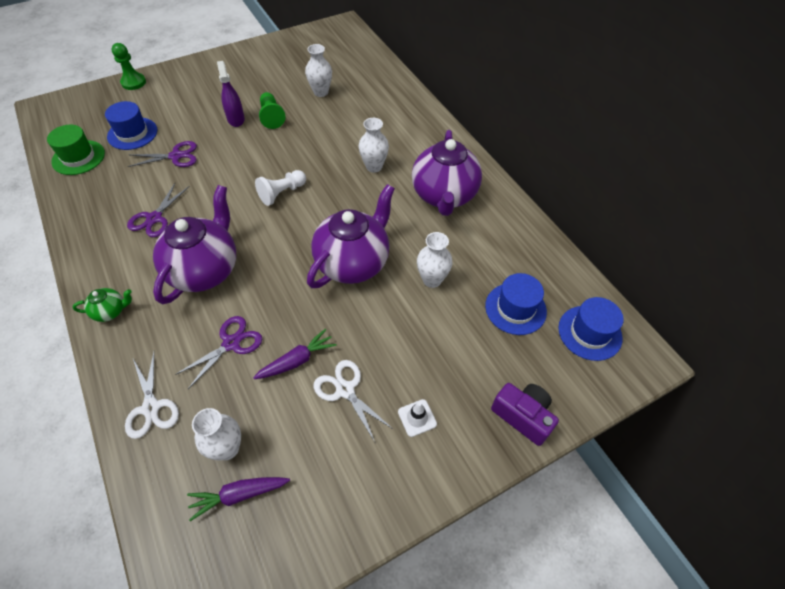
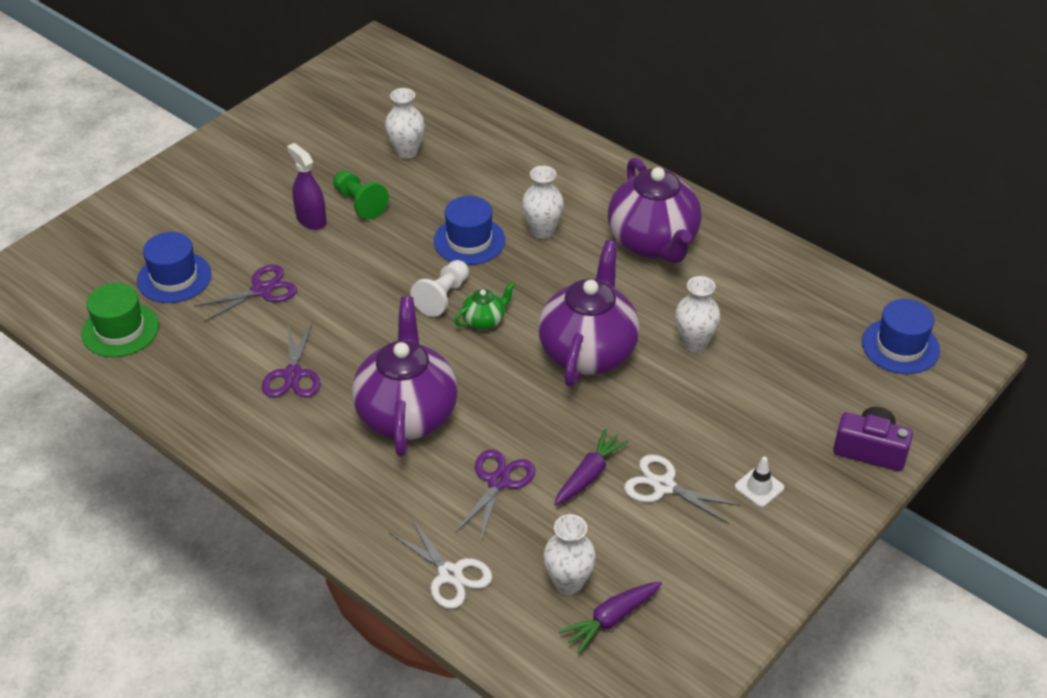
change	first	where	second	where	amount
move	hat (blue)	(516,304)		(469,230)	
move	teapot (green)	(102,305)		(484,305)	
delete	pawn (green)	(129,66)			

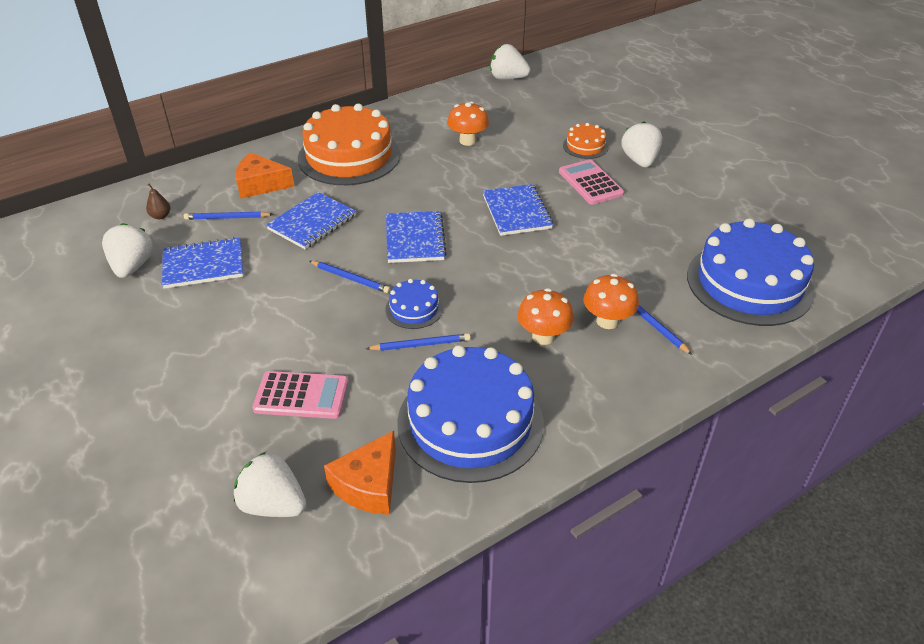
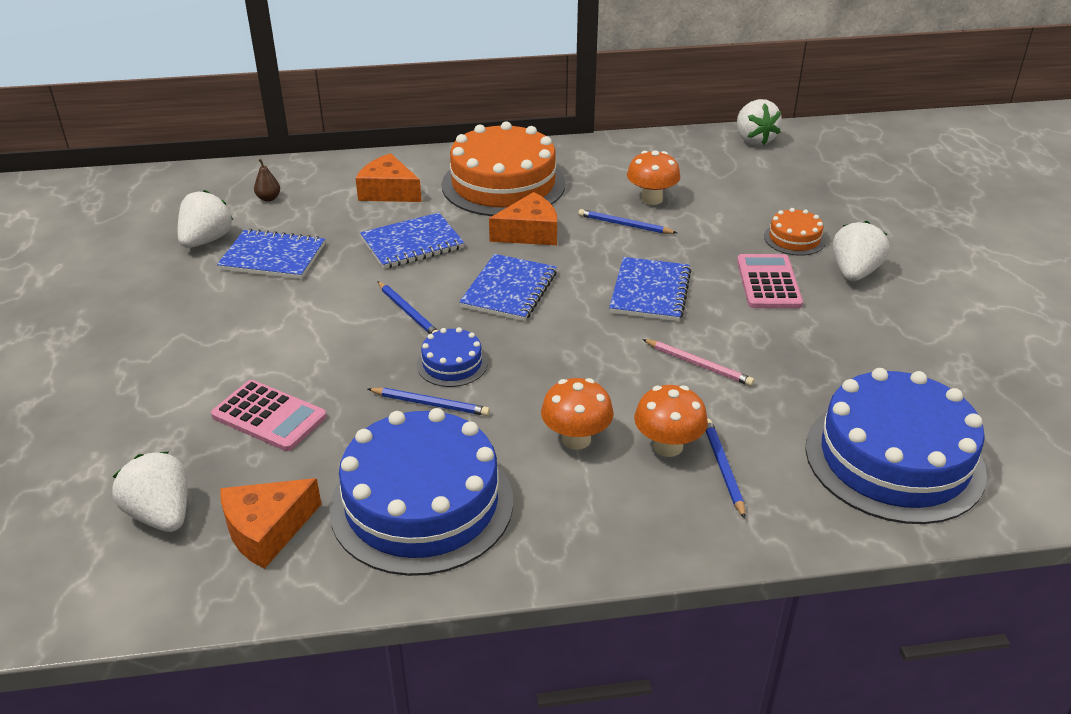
change	first	where	second	where	amount
insert			cheese (orange)	(523,218)	
move	pencil (blue)	(228,216)		(627,221)	
insert			pencil (pink)	(698,362)	
rotate	strawberry (white)	(510,62)		(759,122)	150 degrees counterclockwise

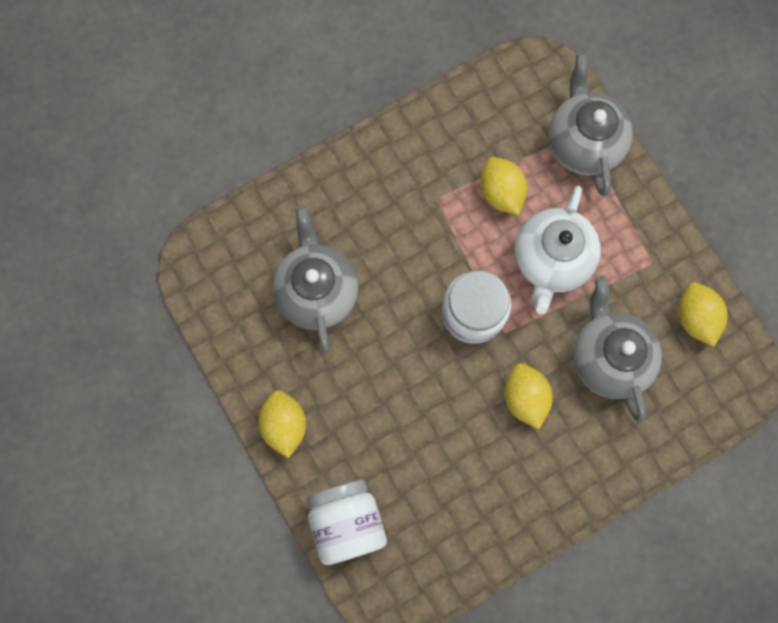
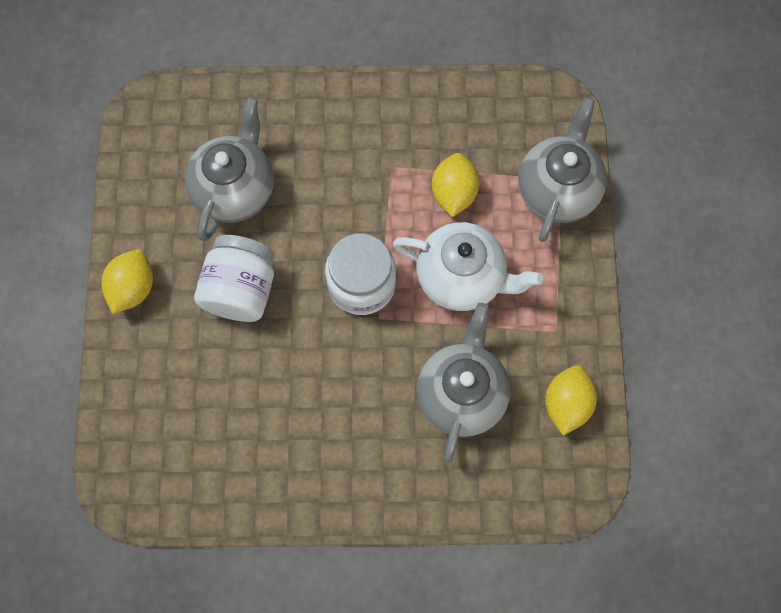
change	first	where	second	where	amount
move	jar (white)	(347,522)		(234,278)	
rotate	teapot (white)	(558,250)		(468,266)	120 degrees counterclockwise
delete	lemon (yellow)	(528,396)			

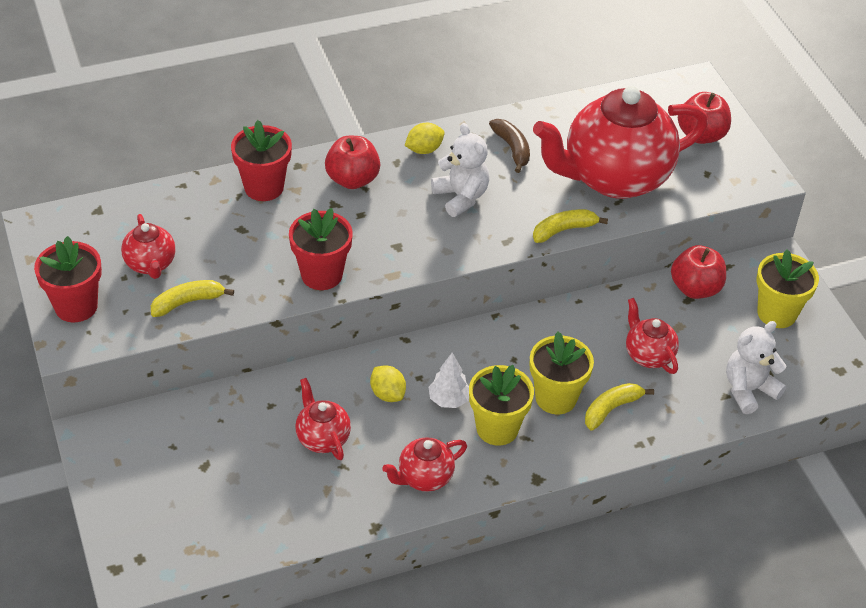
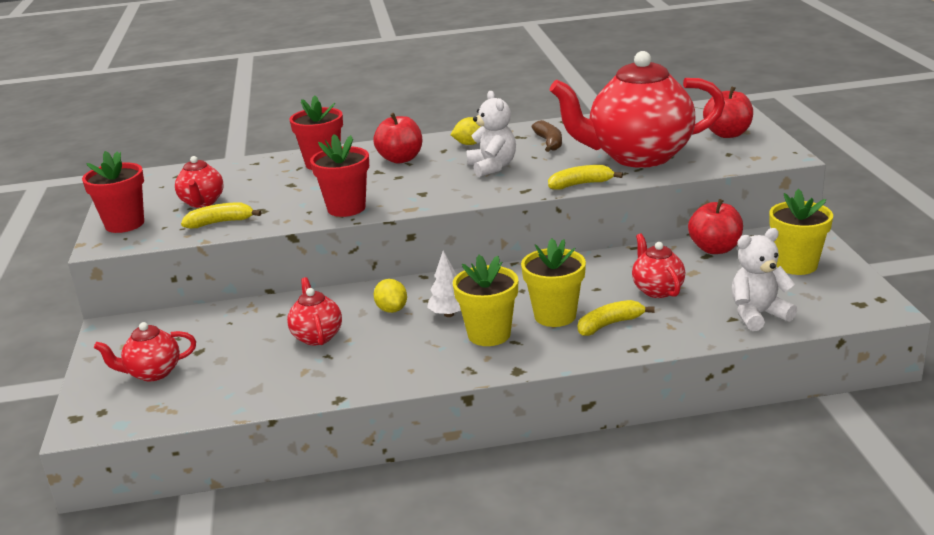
change	first	where	second	where	amount
move	teapot (red)	(424,464)		(145,352)	

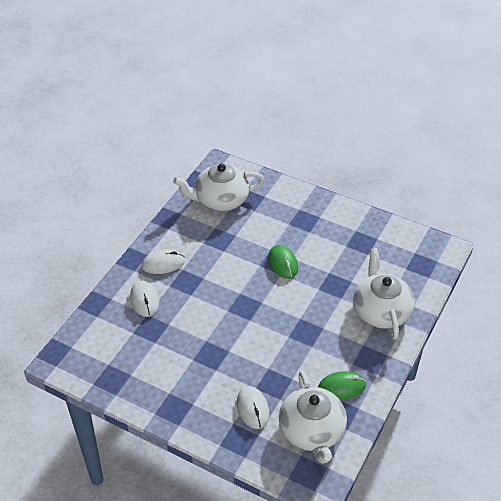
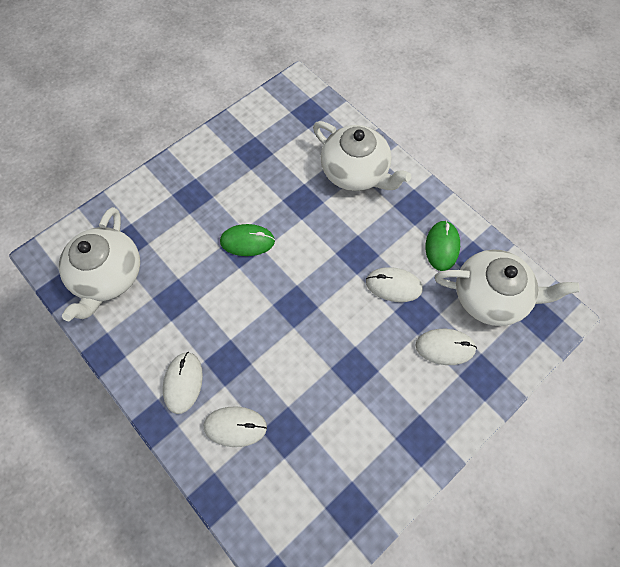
change	first	where	second	where	amount
rotate	teapot (white)	(384,294)		(362,156)	150 degrees counterclockwise
insert			mouse (white)	(394,284)	

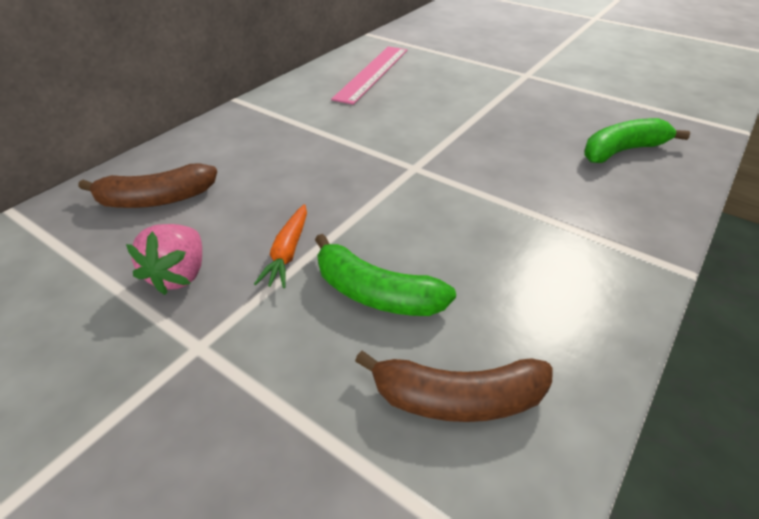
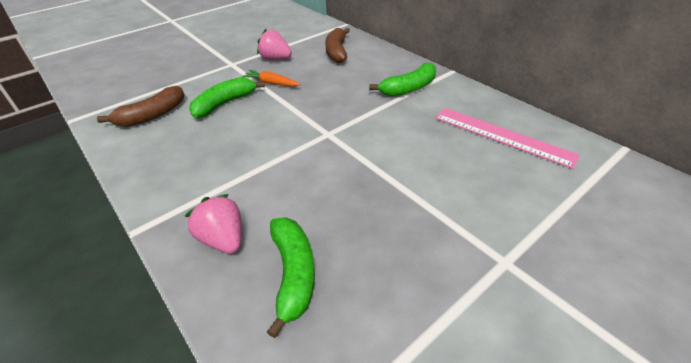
change	first	where	second	where	amount
rotate	banana (brown)	(453,386)		(141,106)	150 degrees counterclockwise
insert			strawberry (pink)	(213,224)	
insert			banana (green)	(402,79)	

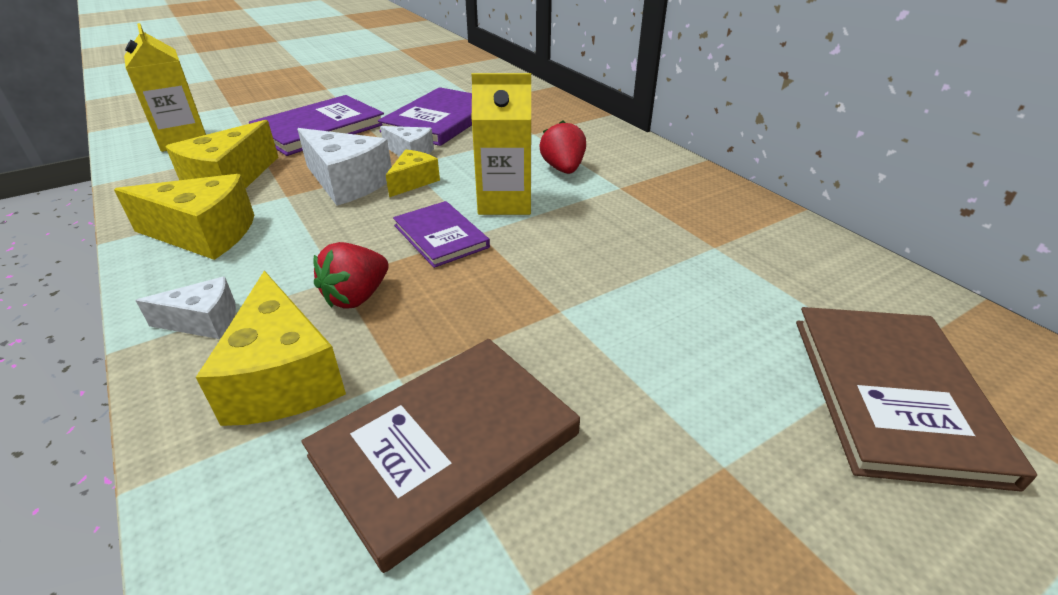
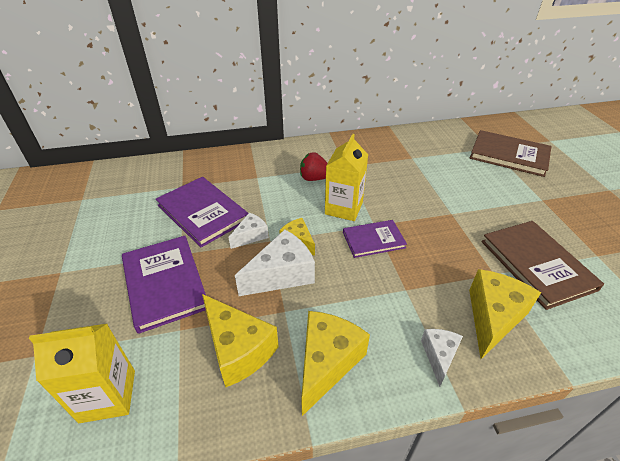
change	first	where	second	where	amount
rotate	cheese (yellow)	(271,348)		(505,314)	60 degrees counterclockwise
delete	strawberry (red)	(351,275)			

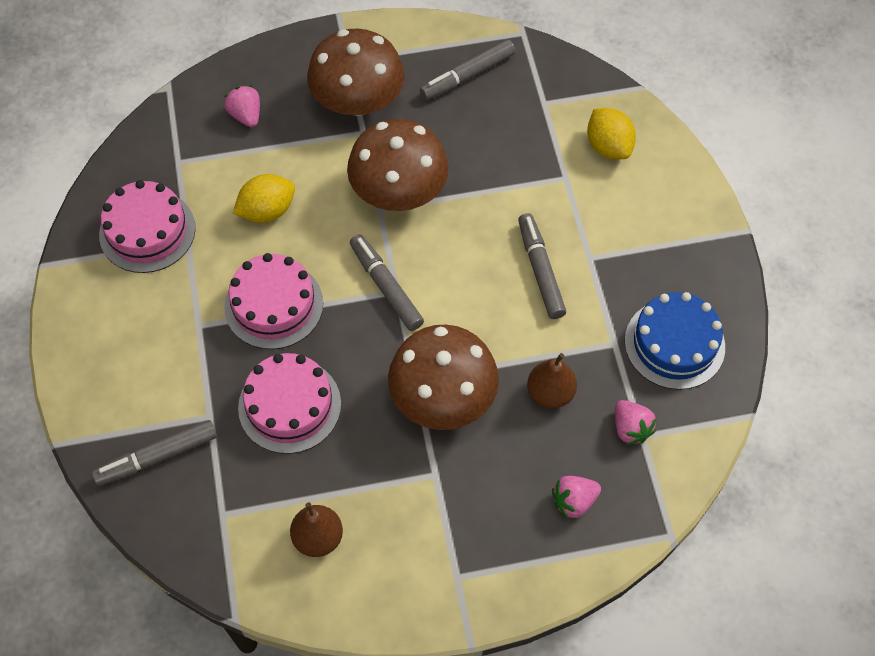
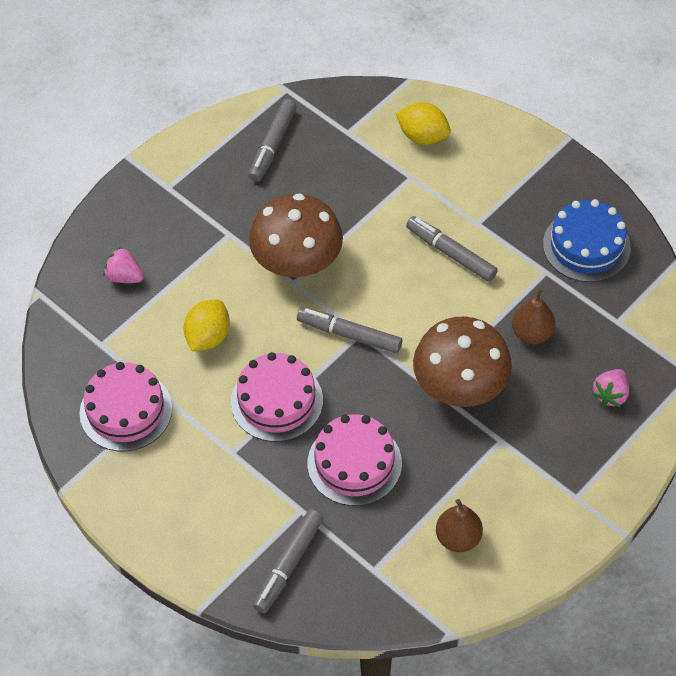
change	first	where	second	where	amount
delete	mushroom (brown)	(356,72)			
delete	strawberry (pink)	(636,422)			

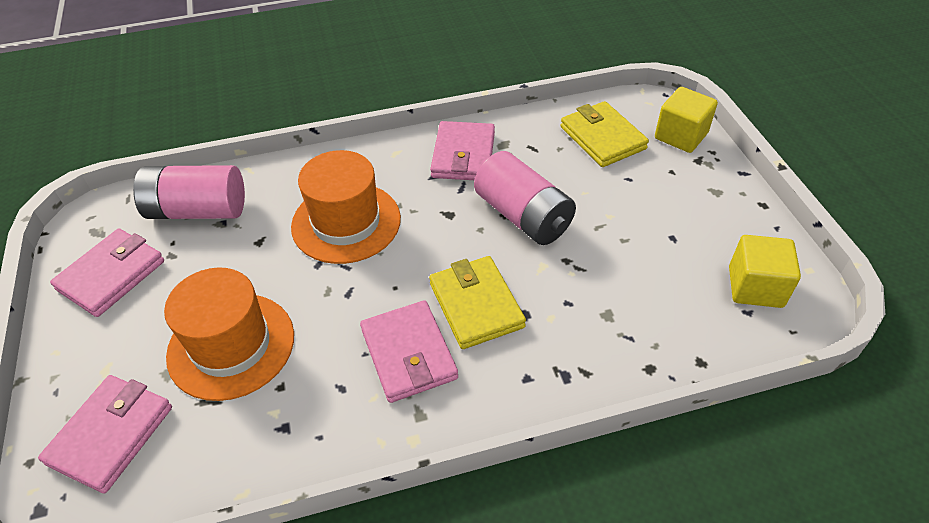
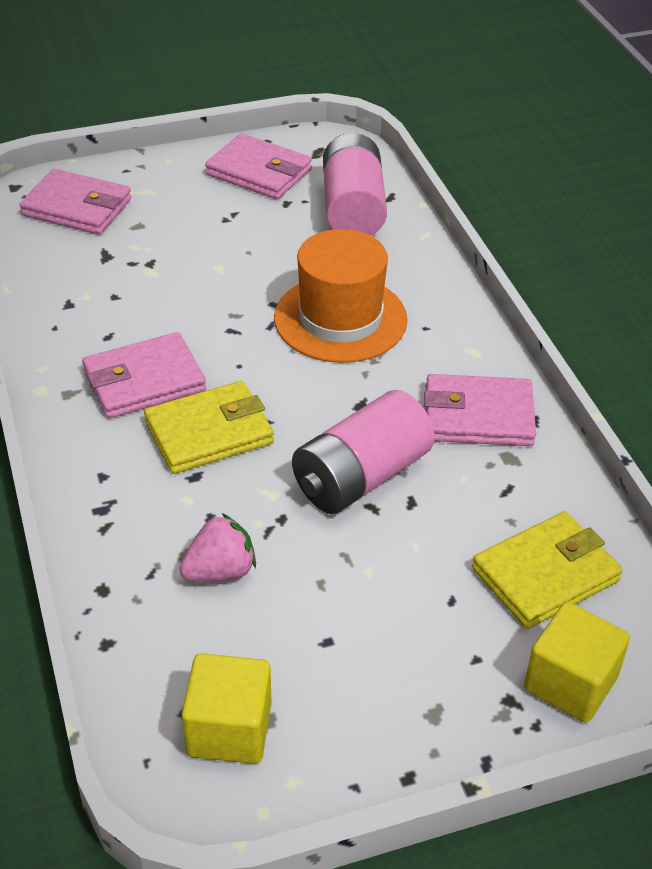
change	first	where	second	where	amount
insert			strawberry (pink)	(217,547)	
delete	hat (orange)	(229,334)			

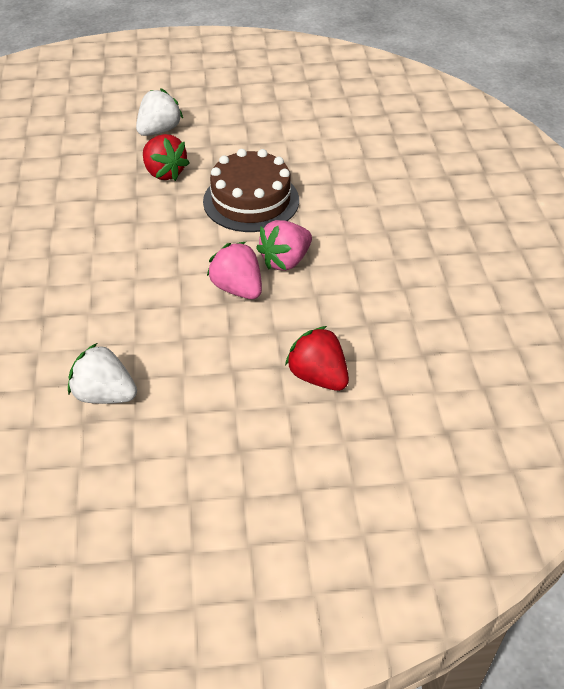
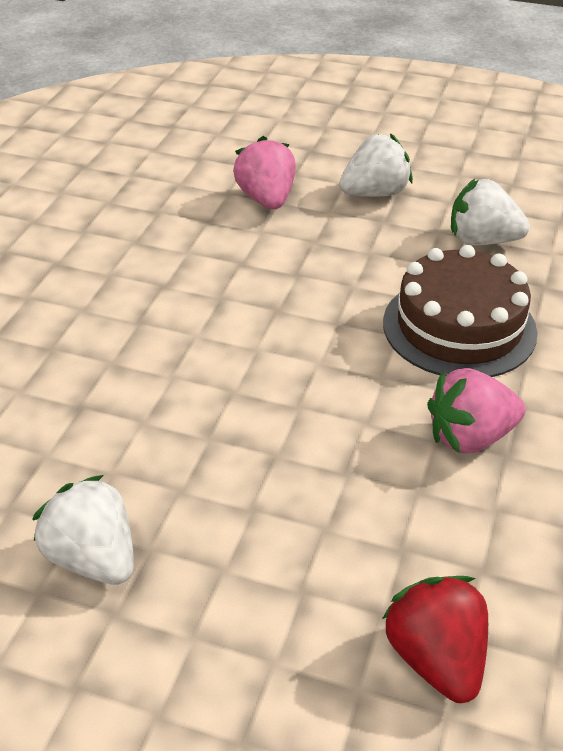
change	first	where	second	where	amount
move	strawberry (pink)	(234,270)		(264,172)	
insert			strawberry (white)	(490,212)	
delete	strawberry (red)	(166,157)			

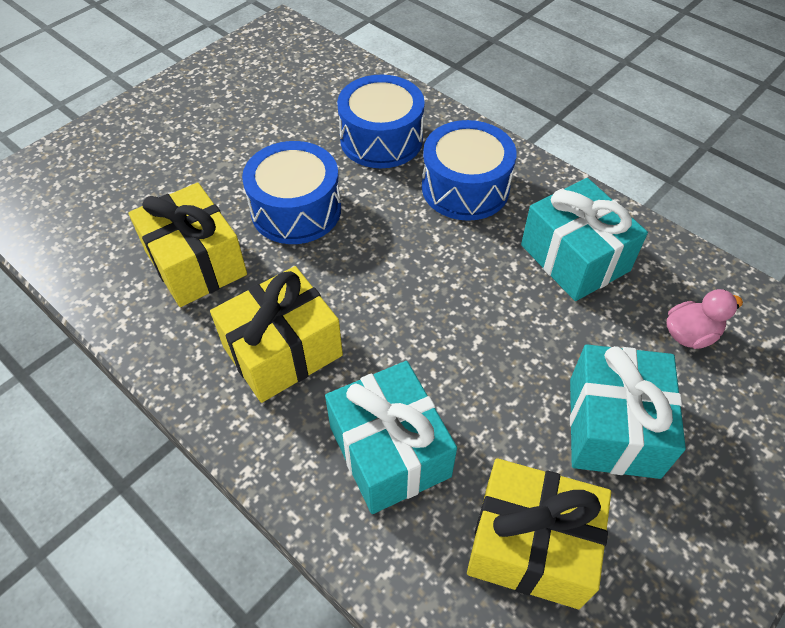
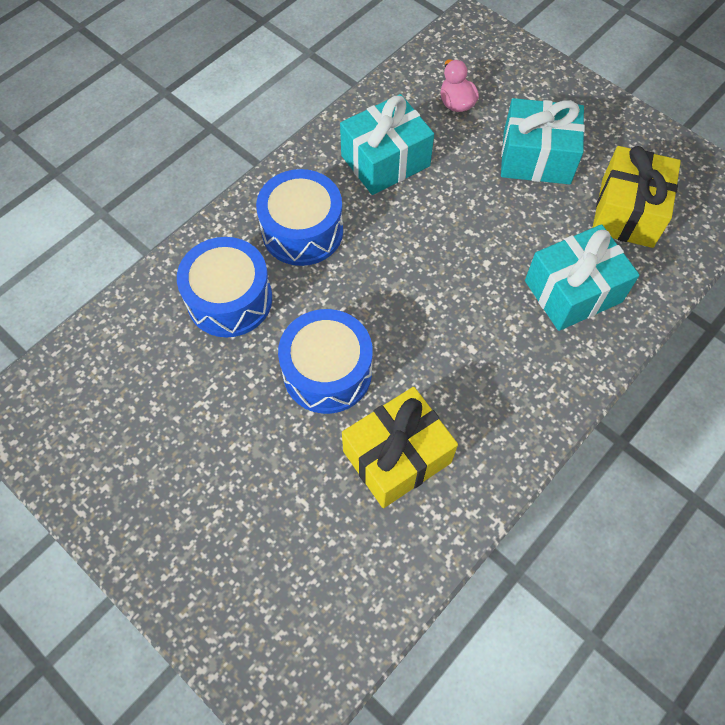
change	first	where	second	where	amount
delete	gift (yellow)	(276,334)			

